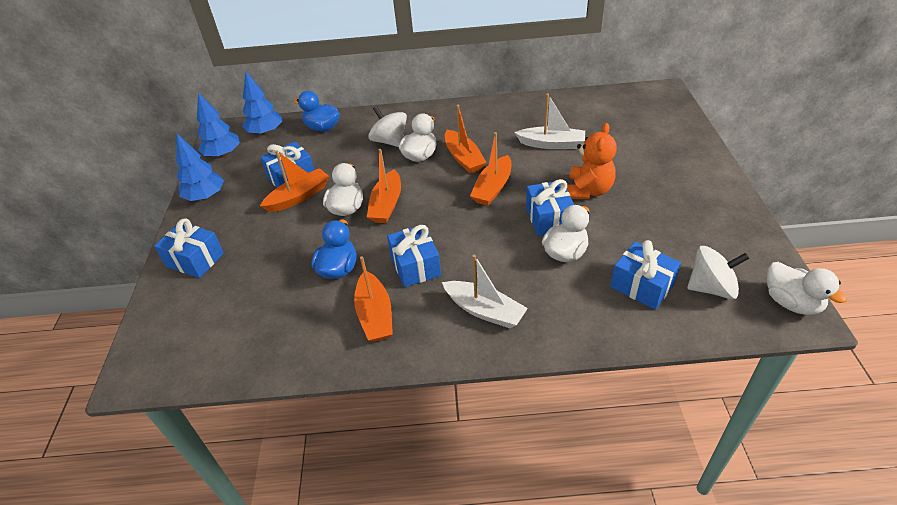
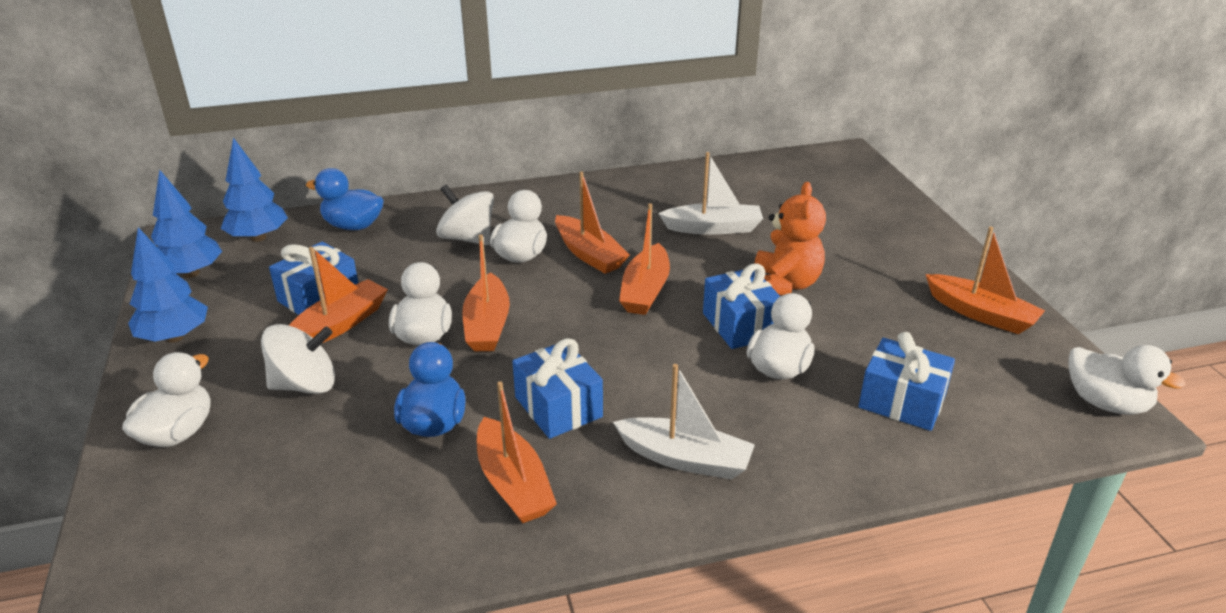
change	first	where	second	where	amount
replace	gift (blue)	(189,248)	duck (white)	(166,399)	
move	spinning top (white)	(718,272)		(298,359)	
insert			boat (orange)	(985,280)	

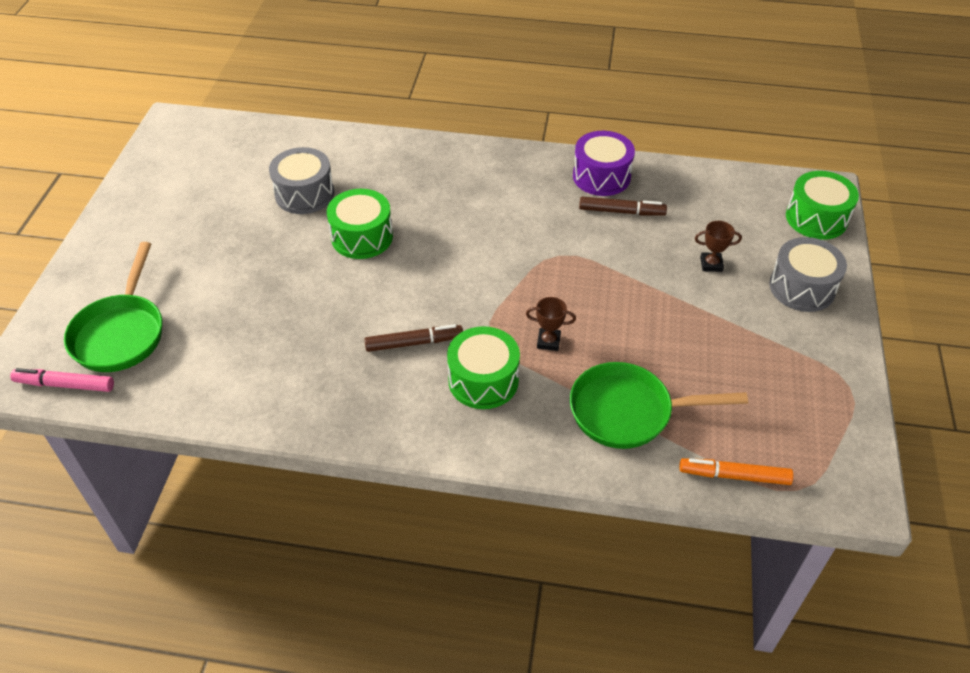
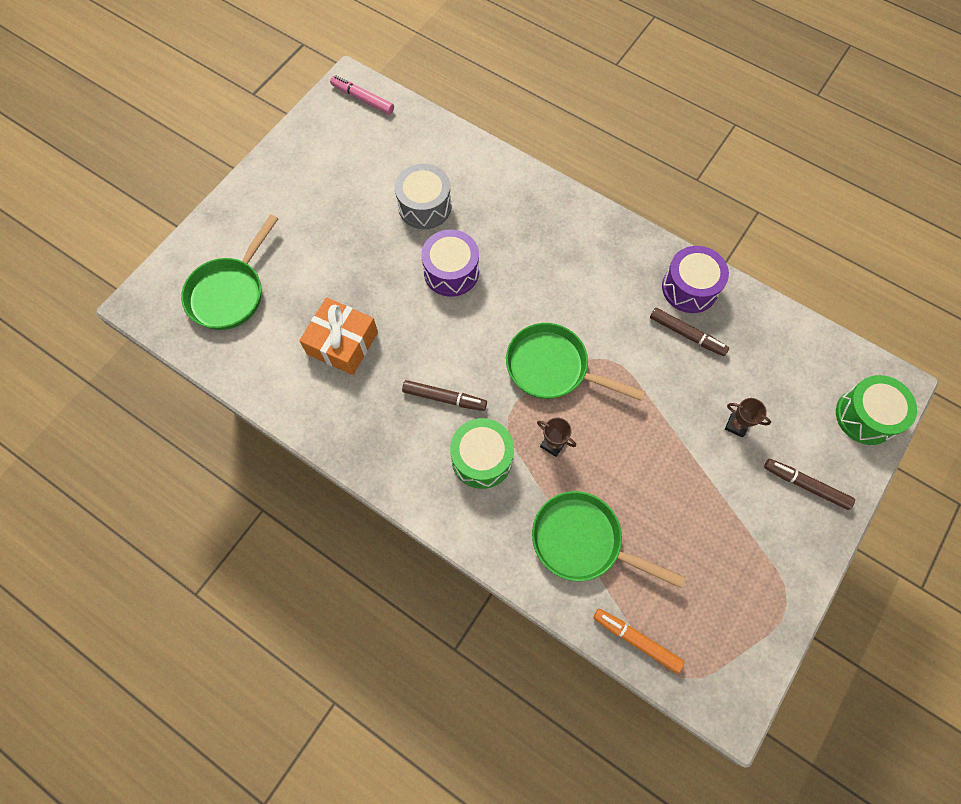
change	first	where	second	where	amount
insert			gift (orange)	(338,336)	
move	marker (pink)	(62,380)		(362,94)	
recolor	drum (green)	(360,224)	drum (purple)	(450,263)	
insert			pan (green)	(575,362)	
replace	drum (grey)	(808,274)	marker (brown)	(809,484)	

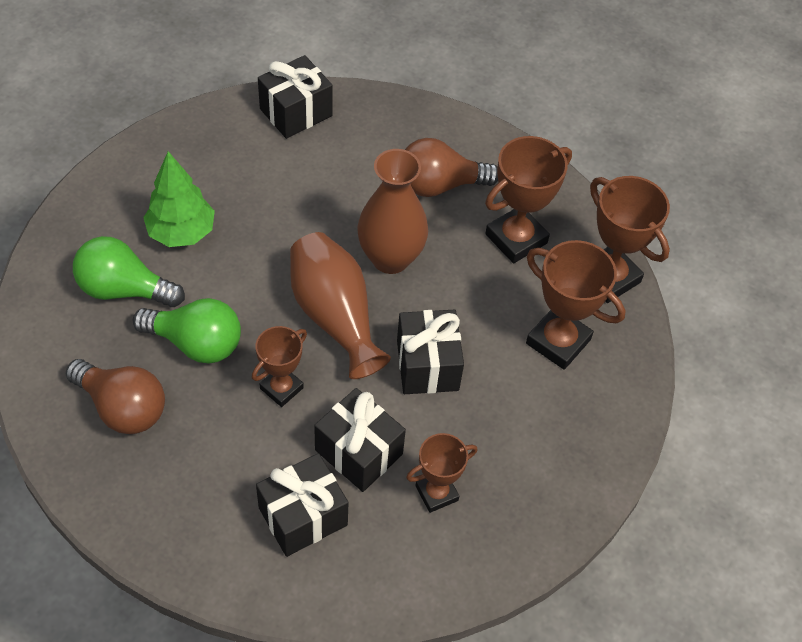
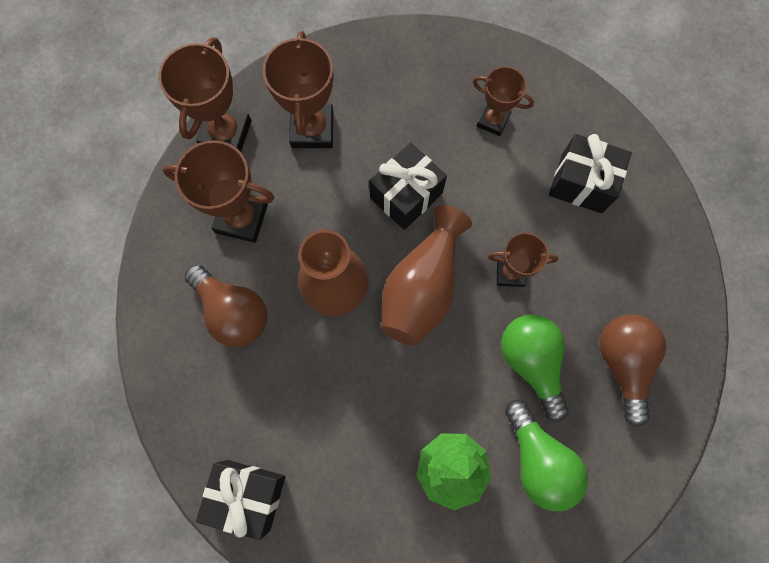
change	first	where	second	where	amount
delete	gift (black)	(360,440)			

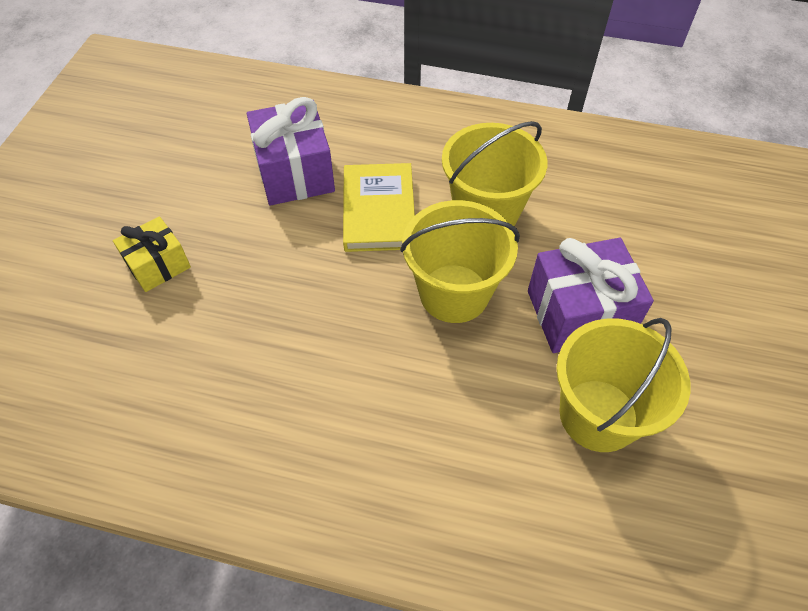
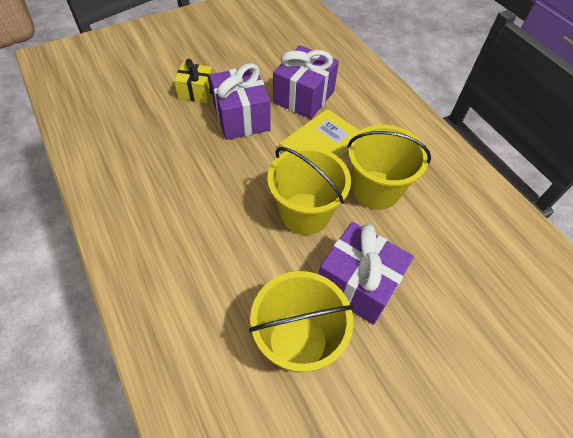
change	first	where	second	where	amount
insert			gift (purple)	(240,101)	

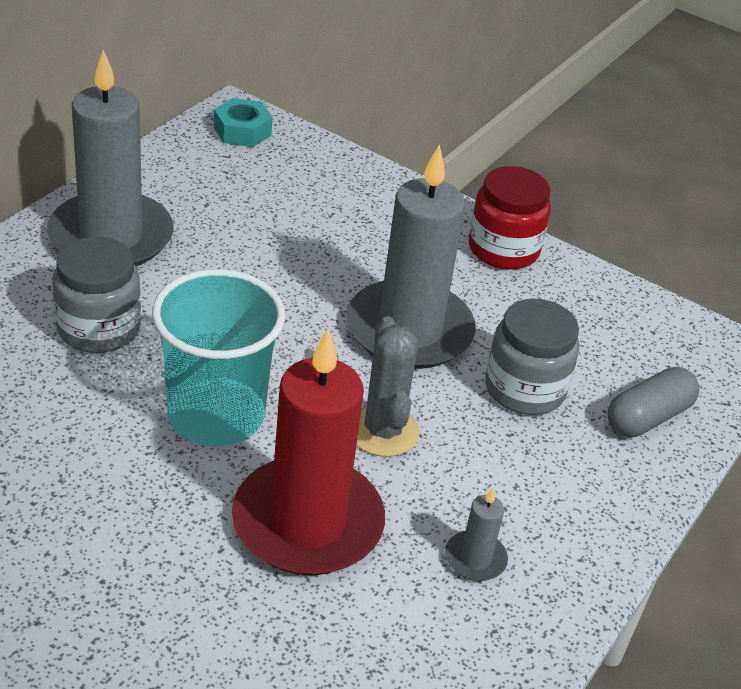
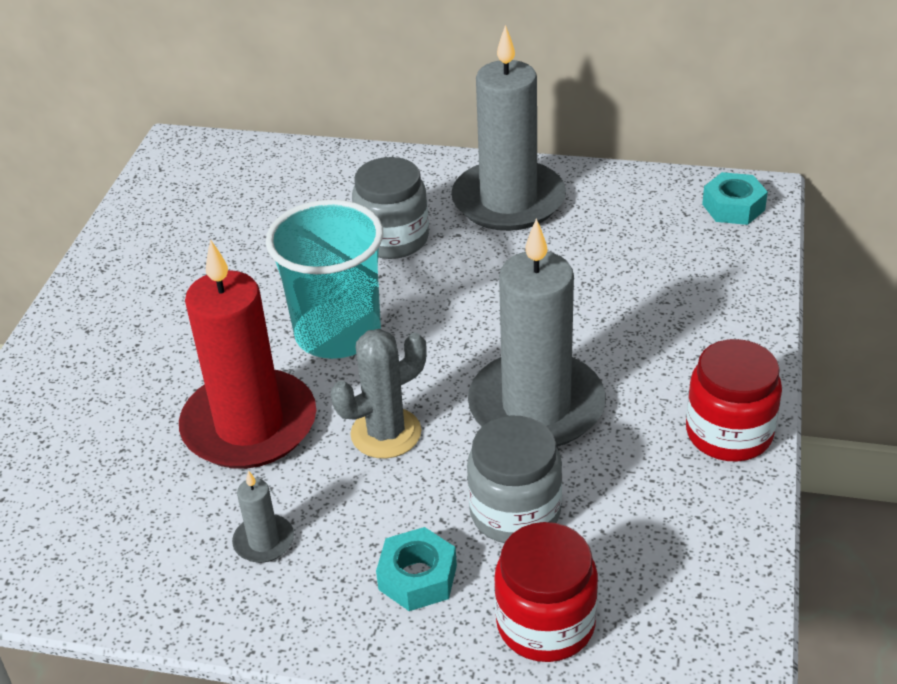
change	first	where	second	where	amount
insert			nut (turquoise)	(416,569)	
replace	capsule (grey)	(653,402)	jar (red)	(546,592)	

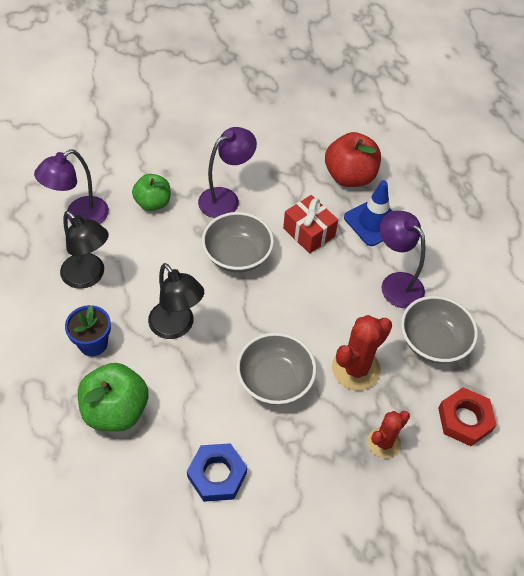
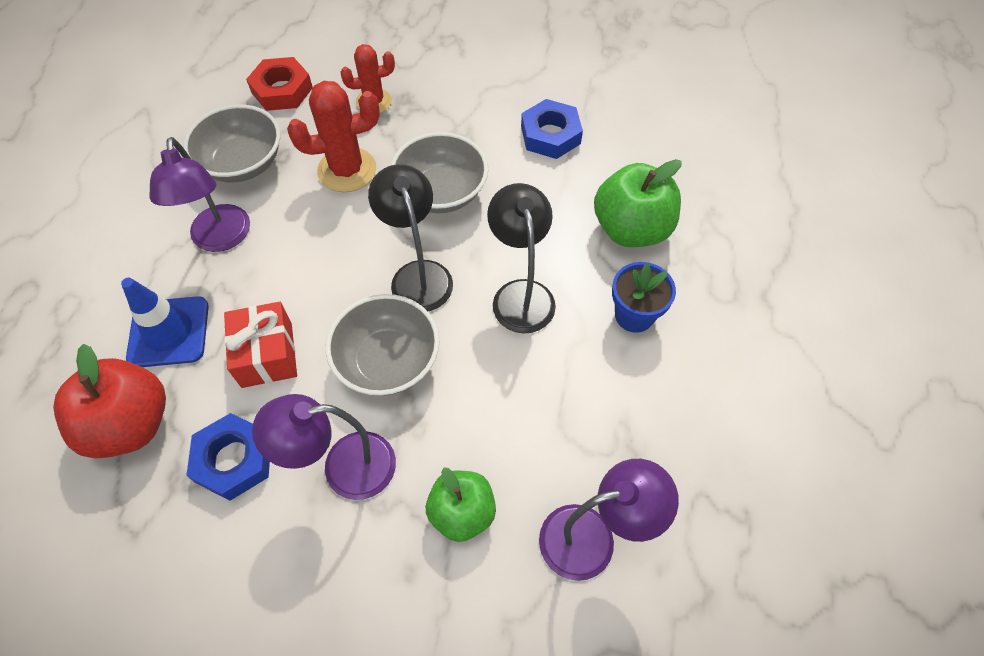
change	first	where	second	where	amount
insert			nut (blue)	(228,457)	
move	lamp (black)	(84,250)		(410,237)	

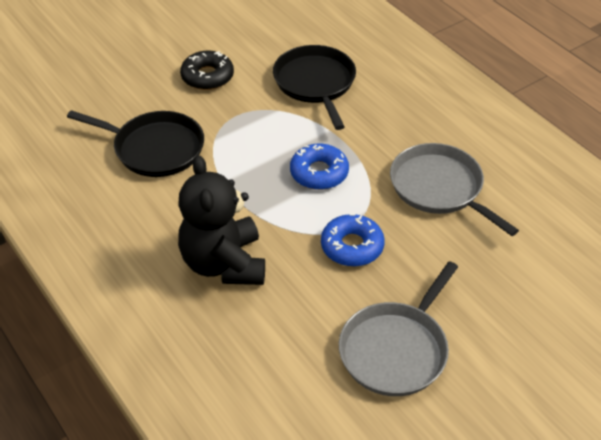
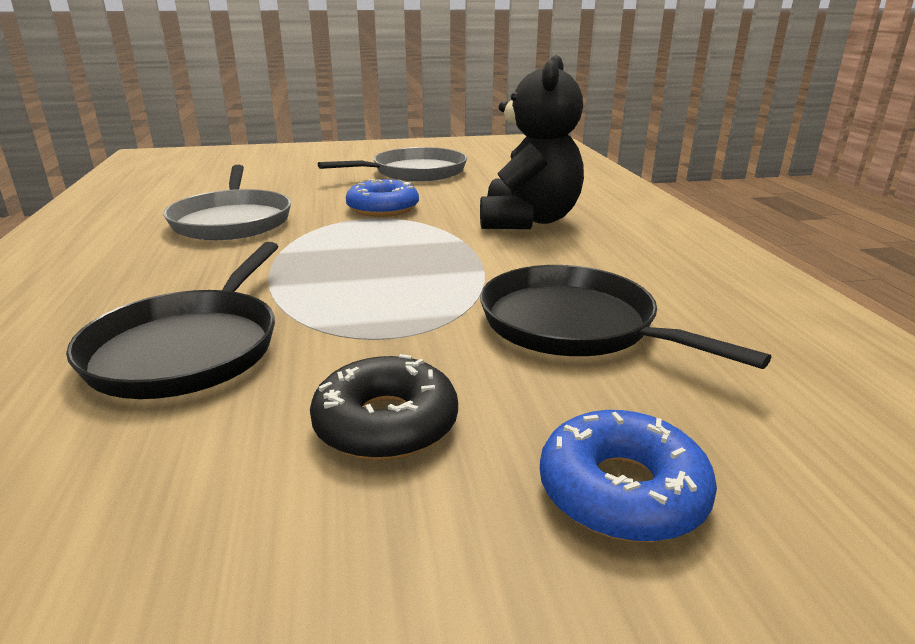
change	first	where	second	where	amount
move	donut (blue)	(319,167)		(628,476)	

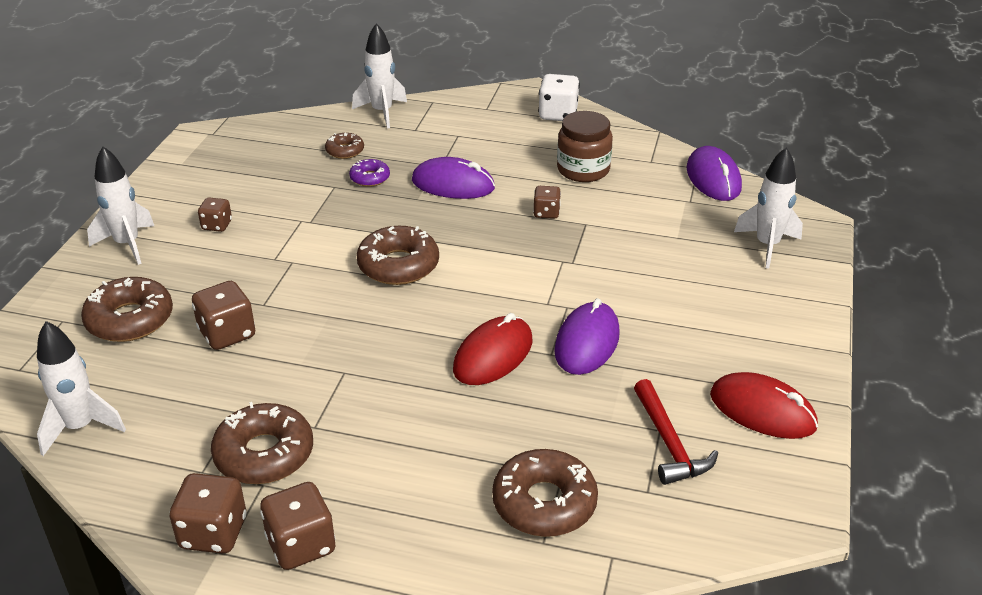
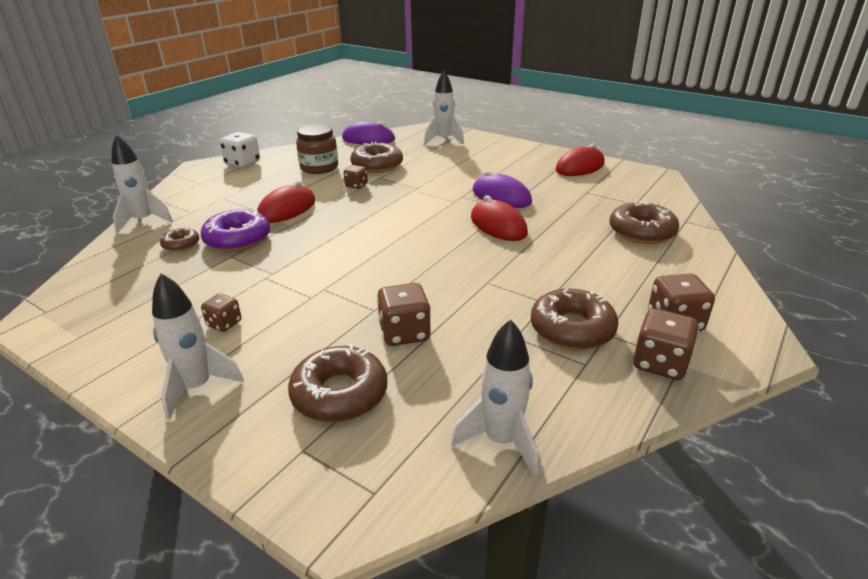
change	first	where	second	where	amount
resize	donut (purple)	(369,173)		(235,230)	x1.83
recolor	mouse (purple)	(453,178)	mouse (red)	(286,202)	
move	donut (brown)	(397,255)		(376,157)	
delete	hammer (red)	(676,432)			

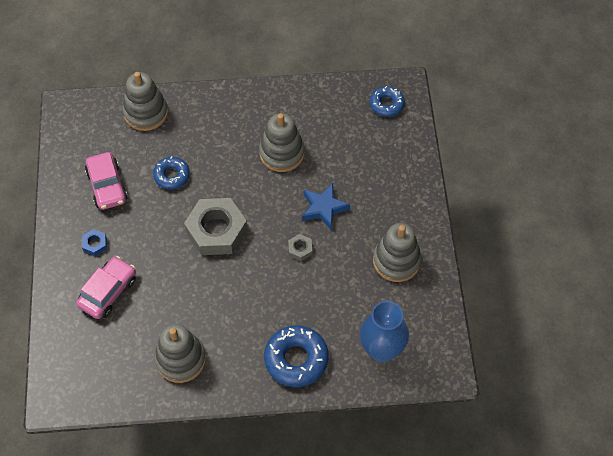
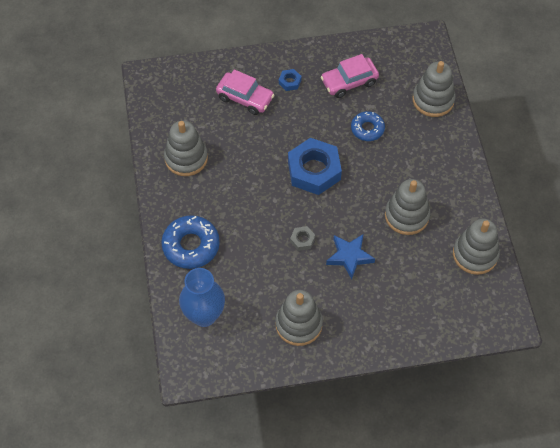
change	first	where	second	where	amount
recolor	nut (grey)	(216,226)	nut (blue)	(315,166)	
insert			stacking toy (grey)	(476,246)	
delete	donut (blue)	(387,101)			

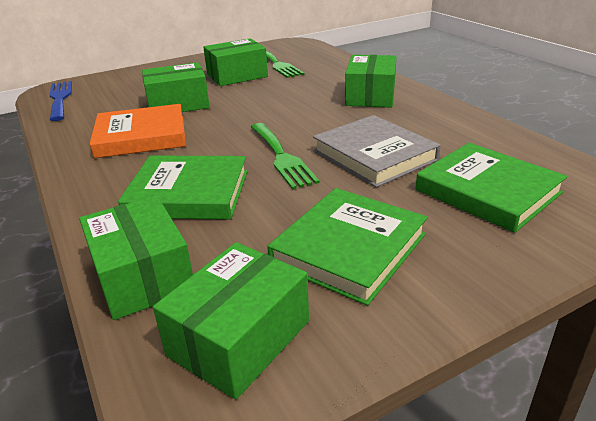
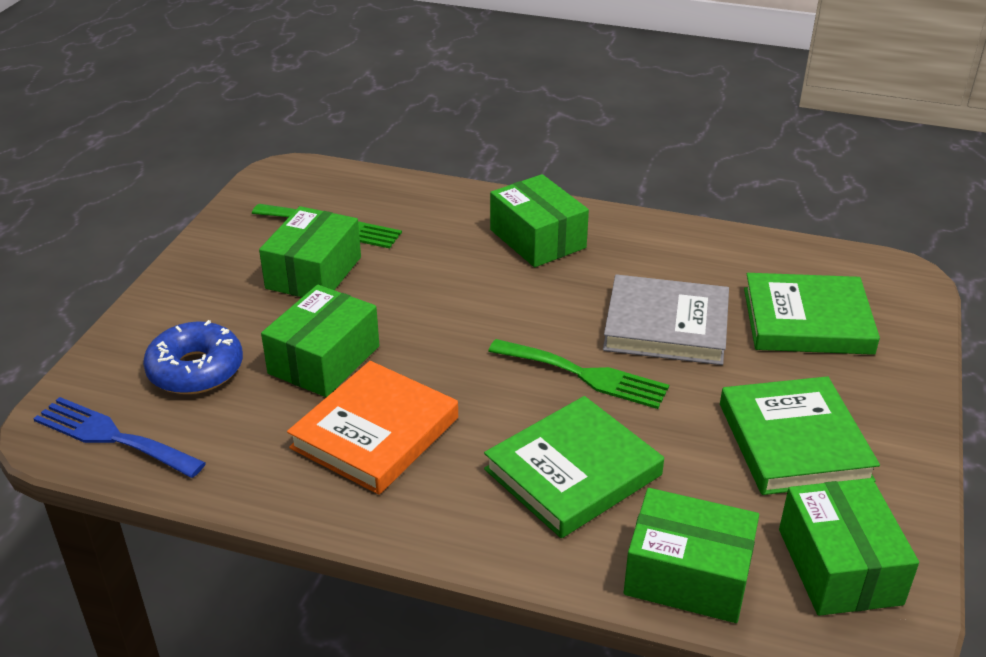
change	first	where	second	where	amount
insert			donut (blue)	(193,357)	

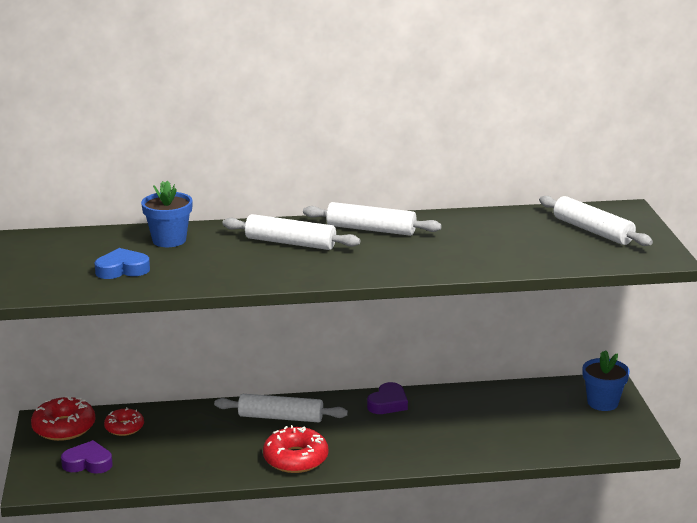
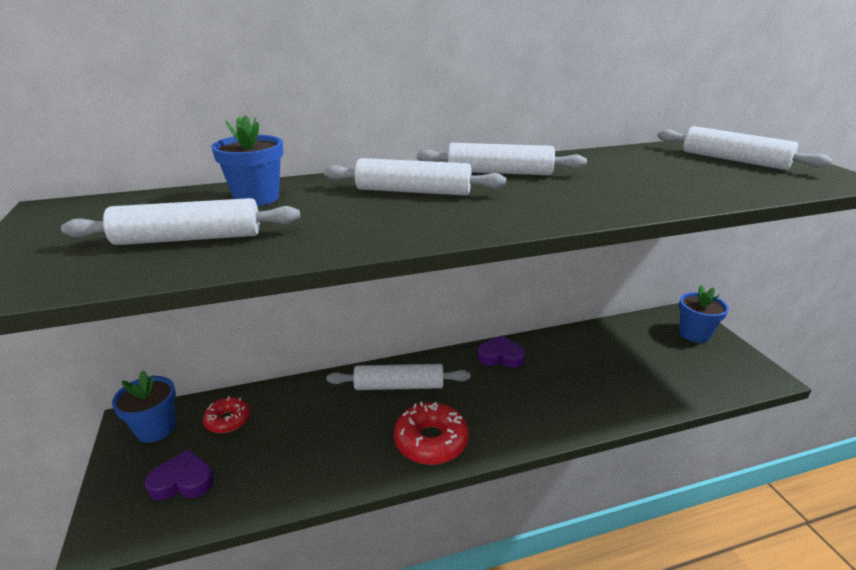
change	first	where	second	where	amount
replace	heart (blue)	(122,263)	rolling pin (white)	(180,221)	
replace	donut (red)	(63,418)	flower pot (blue)	(144,407)	
rotate	heart (purple)	(387,398)		(501,351)	105 degrees counterclockwise

